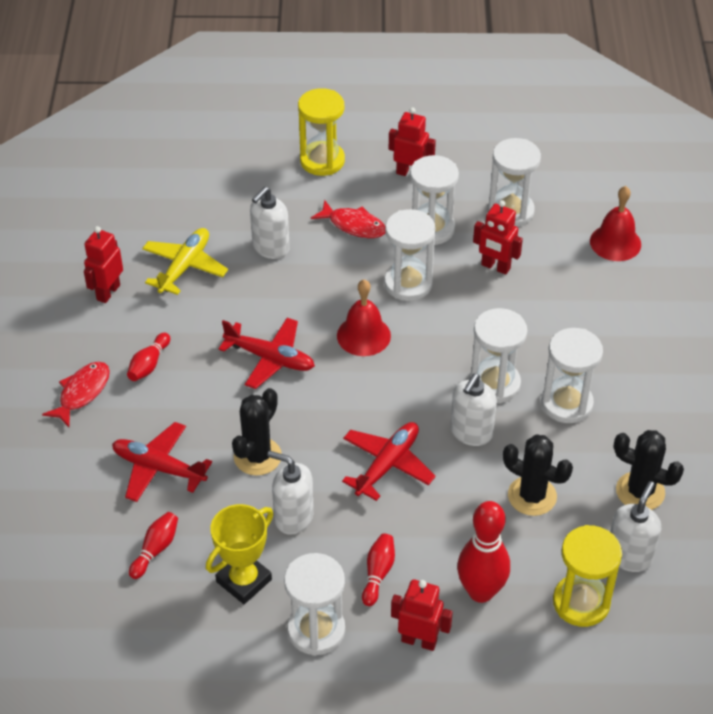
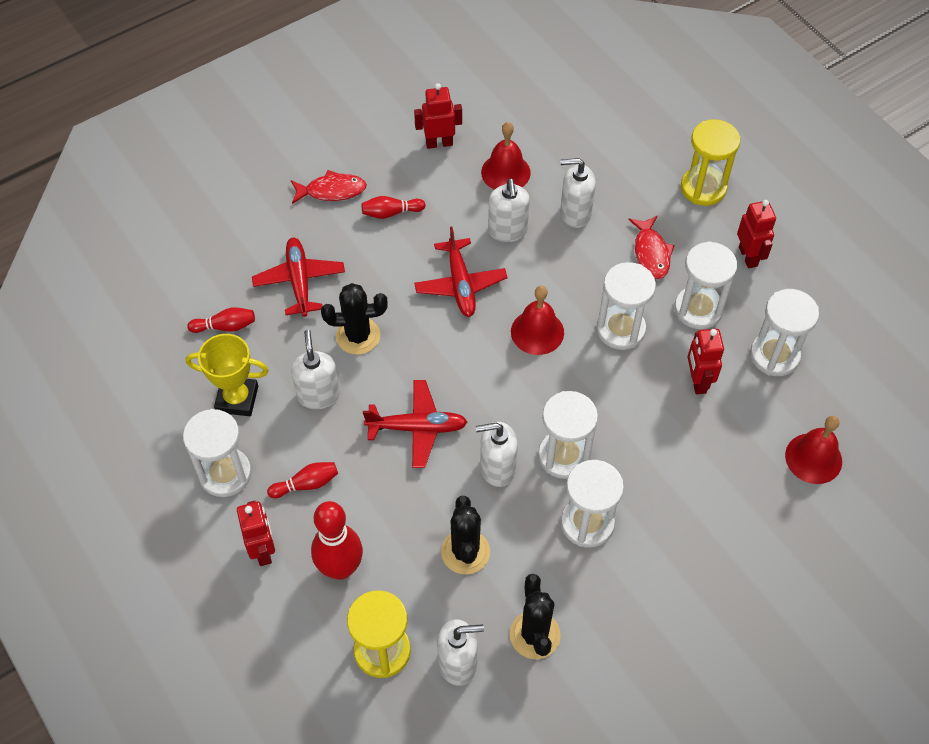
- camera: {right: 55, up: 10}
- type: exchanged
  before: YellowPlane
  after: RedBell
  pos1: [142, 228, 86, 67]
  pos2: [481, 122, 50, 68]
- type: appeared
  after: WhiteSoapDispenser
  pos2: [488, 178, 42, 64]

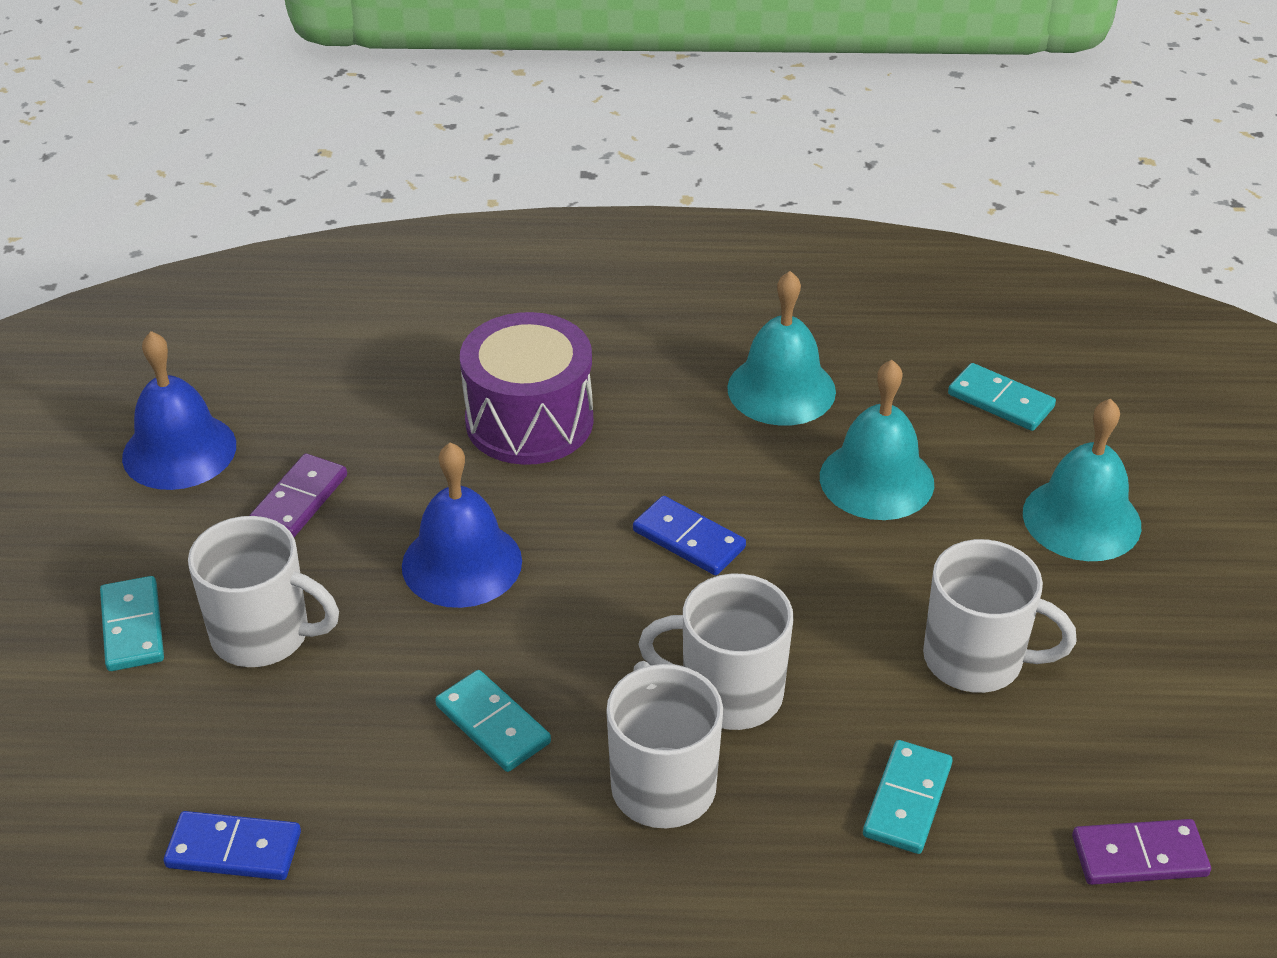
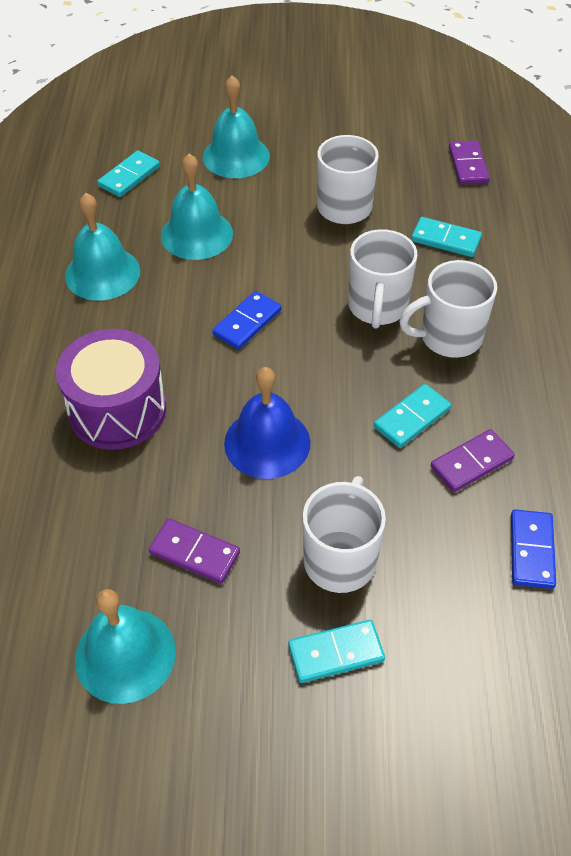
- camera: {right: -90, up: 10}
- type: colour
  before: BlueBell
  after: TurquoiseBell
  pos1: [122, 331, 114, 159]
  pos2: [75, 589, 101, 115]
- type: appeared
  after: PurpleDomino
  pos2: [431, 429, 84, 63]

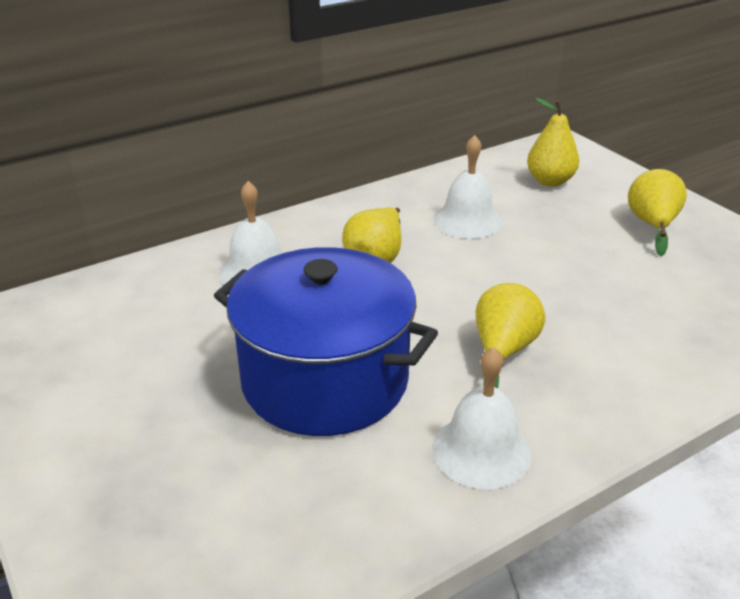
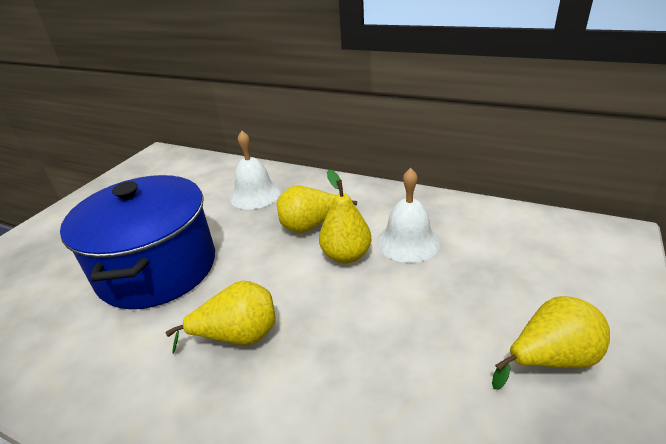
- camera: {right: 60, up: 0}
- type: relocated
  before: YellowPear
  pos1: [527, 98, 52, 88]
  pos2: [319, 169, 52, 94]
- type: missing
  before: WhiteBell
  pos1: [432, 347, 100, 142]

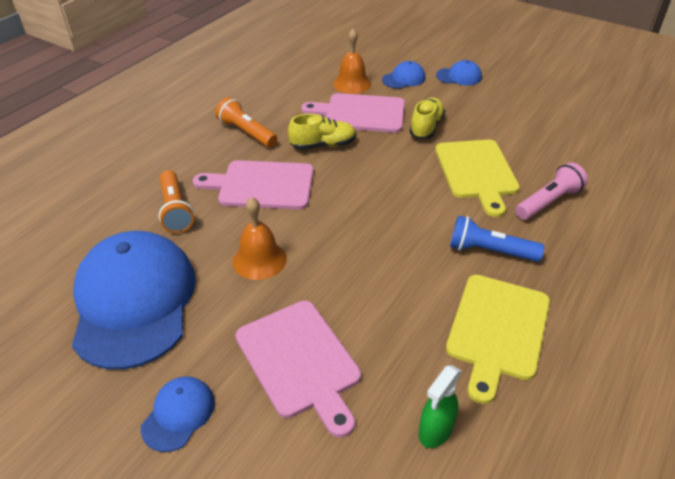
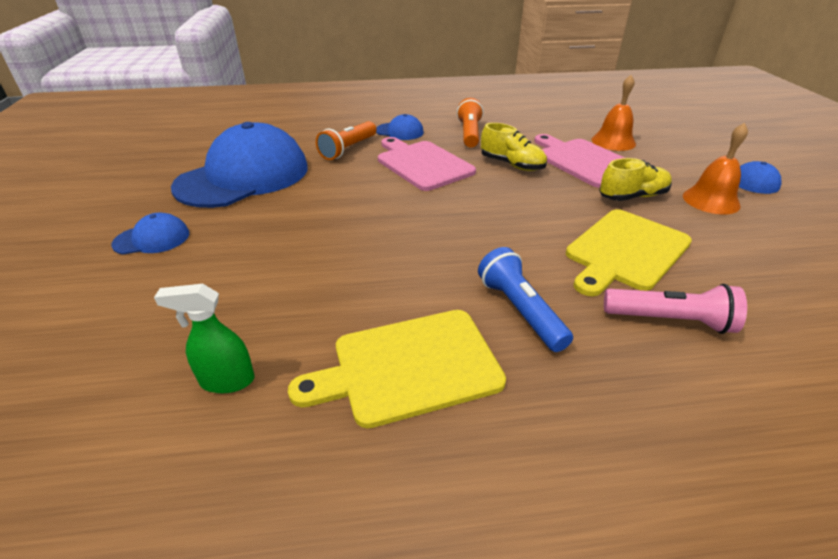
- camera: {right: 50, up: -5}
- type: relocated
  before: BlueCap
  pos1: [382, 61, 43, 28]
  pos2: [376, 114, 48, 26]
- type: relocated
  before: OrangeBell
  pos1: [233, 197, 54, 83]
  pos2: [683, 123, 65, 92]
- type: missing
  before: PinkCuttingBoard
  pos1: [235, 301, 126, 137]

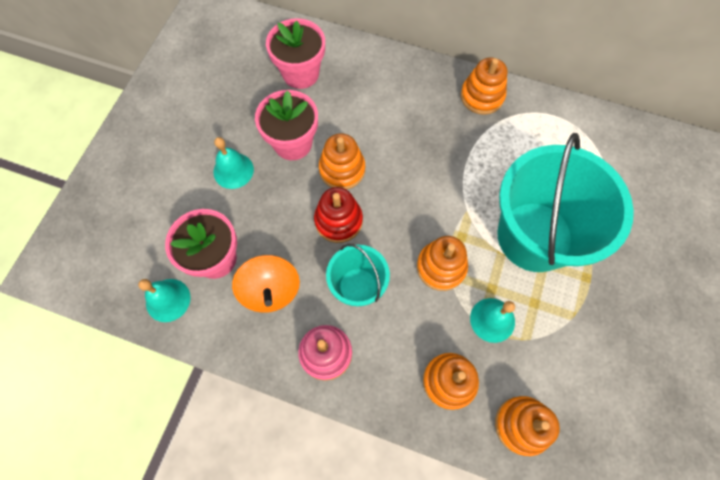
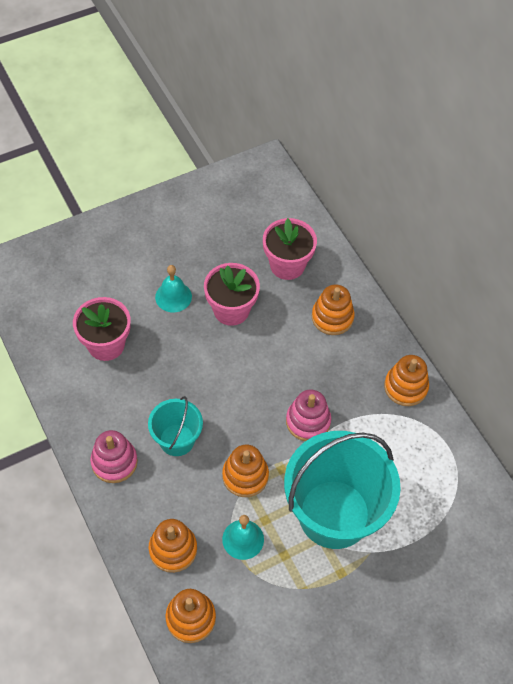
- camera: {right: 40, up: -10}
- type: relocated
  before: OrangeStackingToy
  pos1: [319, 133, 46, 57]
  pos2: [312, 285, 43, 50]
- type: missing
  before: RedStackingToy
  pos1: [314, 187, 49, 56]
- type: missing
  before: OrangeSpinningTop
  pos1: [232, 255, 68, 58]
- type: missing
  before: TurquoiseBell
  pos1: [138, 279, 52, 43]
- type: appeared
  after: PinkStackingToy
  pos2: [286, 390, 45, 51]

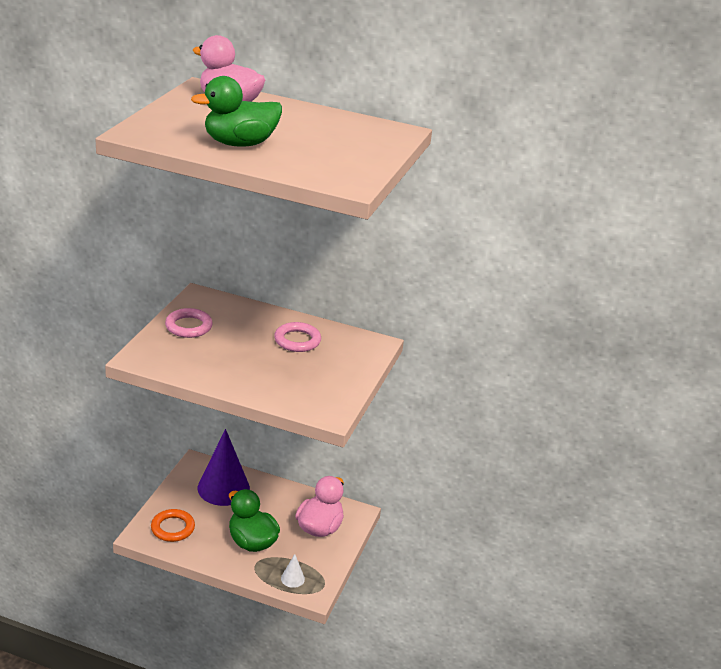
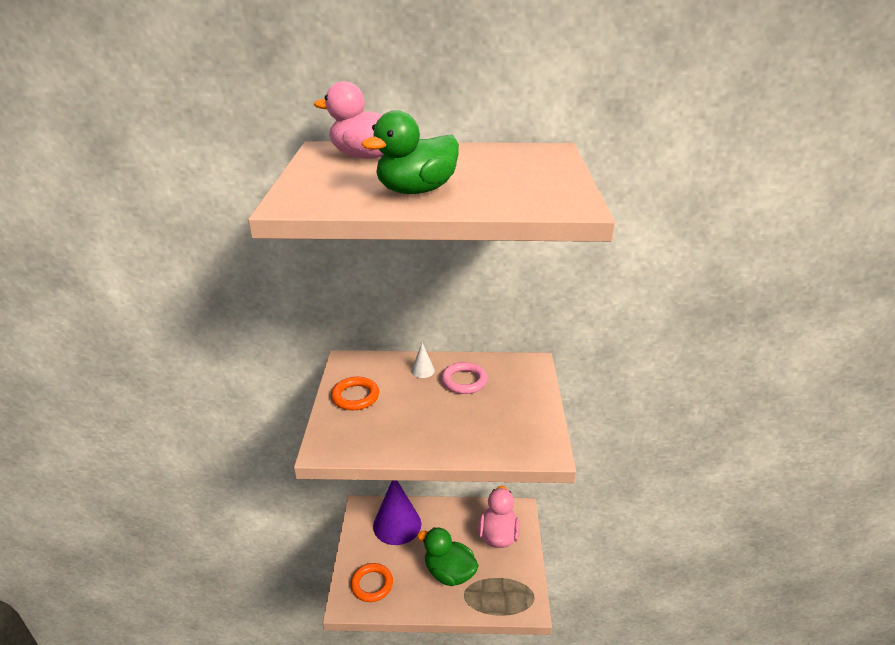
- camera: {right: -15, up: 0}
- type: colour
  before: PinkRing
  after: OrangeRing
  pos1: [165, 308, 48, 30]
  pos2: [331, 377, 48, 33]
- type: relocated
  before: WhiteCone
  pos1: [281, 554, 24, 34]
  pos2: [411, 343, 24, 35]

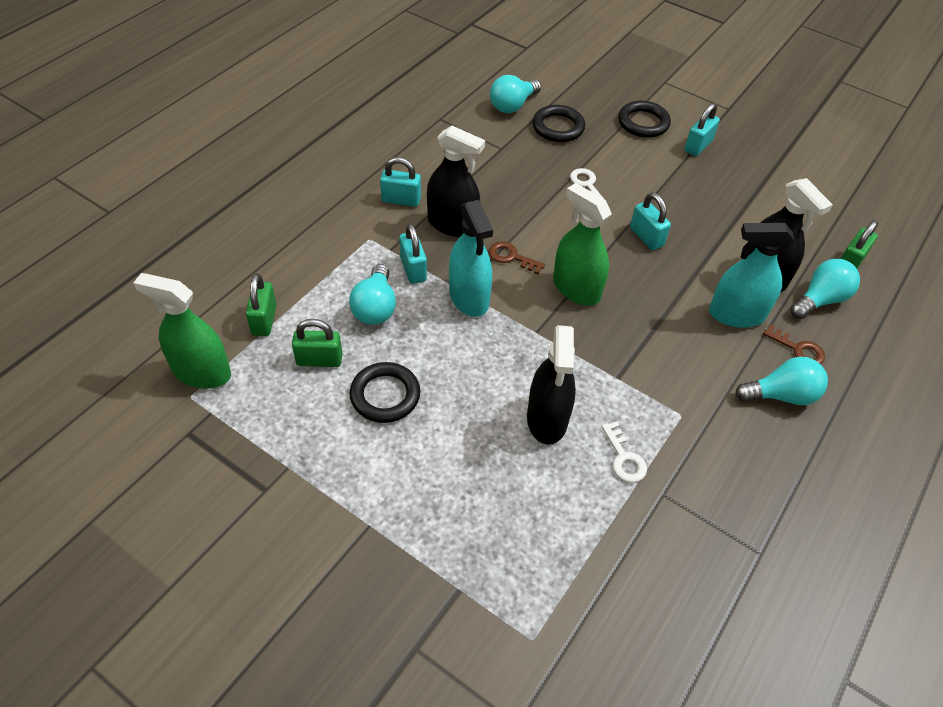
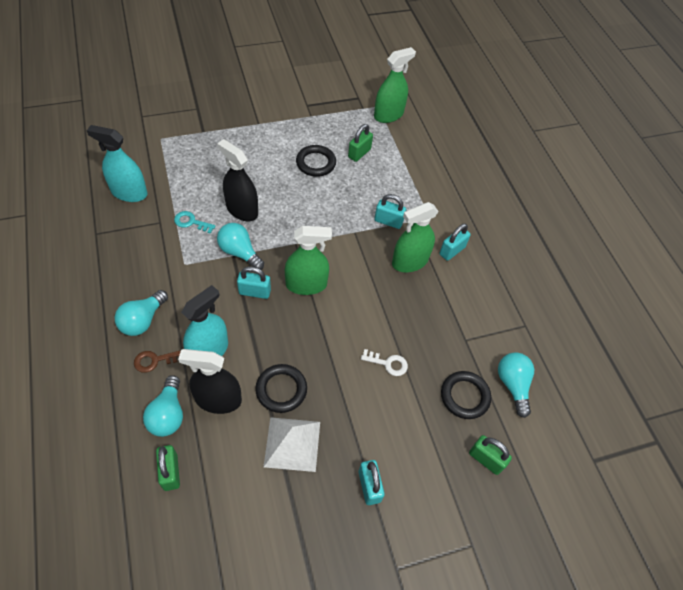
- camera: {right: 125, up: 5}
- type: relocated
  before: BlackRing
  pos1: [618, 101, 53, 37]
  pos2: [255, 364, 52, 49]
- type: colour
  before: BlackSprayBottle
  after: GreenSprayBottle
  pos1: [427, 126, 58, 111]
  pos2: [392, 202, 47, 70]
- type: relocated
  before: TurquoisePadlock
  pos1: [630, 193, 41, 57]
  pos2: [237, 266, 34, 33]
- type: relocated
  before: TurquoiseSprayBottle
  pos1: [449, 200, 44, 117]
  pos2: [87, 125, 61, 77]
- type: missing
  before: BrownKey
  pos1: [489, 241, 56, 33]
- type: relocated
  before: TurquoiseLightBulb
  pos1: [349, 264, 47, 61]
  pos2: [217, 223, 47, 47]
- type: relocated
  before: GreenPadlock
  pos1: [246, 274, 31, 62]
  pos2: [469, 435, 43, 40]
- type: colour
  before: WhiteKey
  after: TurquoiseKey
  pos1: [601, 421, 46, 62]
  pos2: [174, 211, 41, 23]
- type: appeared
  after: WhitePyramid
  pos2: [264, 417, 56, 55]

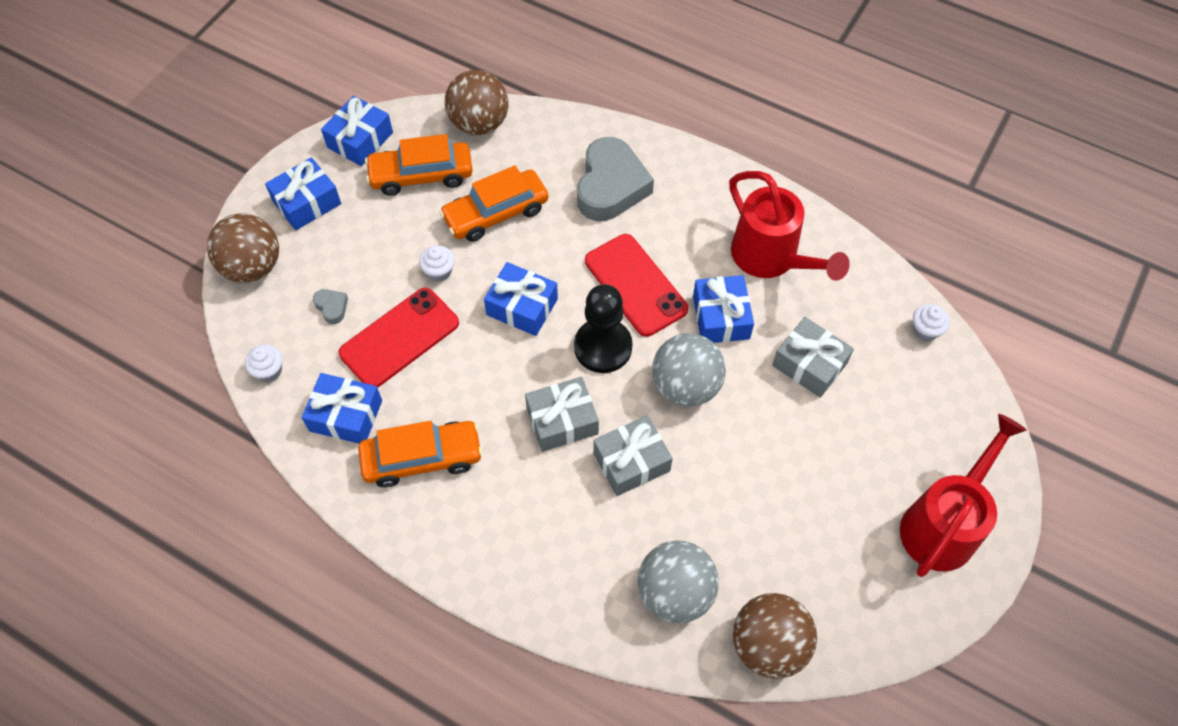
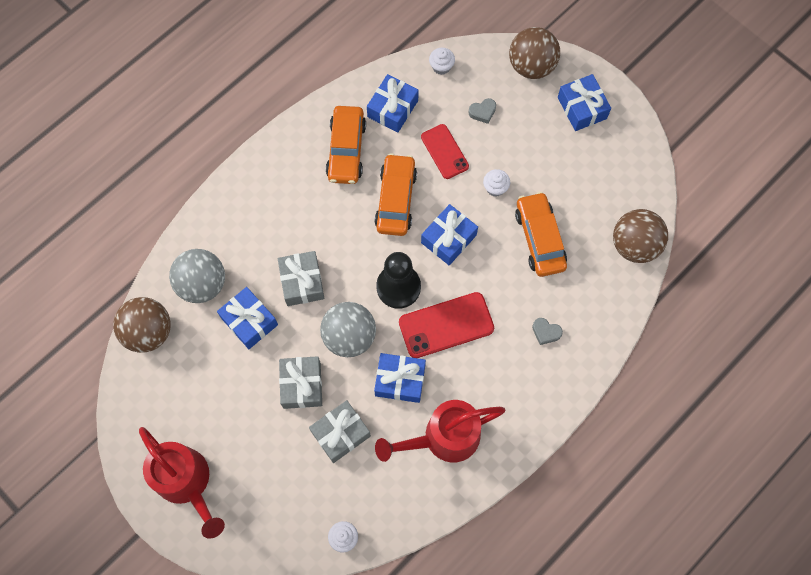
- camera: {right: 105, up: 10}
- type: relocated
  before: BlueGift
  pos1: [321, 96, 72, 70]
  pos2: [217, 287, 61, 62]
- type: relocated
  before: OrangeCar
  pos1: [365, 134, 108, 62]
  pos2: [374, 153, 43, 83]
- type: size
  before: GreyHeart
  pos1: [577, 137, 77, 84]
  pos2: [532, 318, 31, 27]
  scale: 0.41
- type: size
  before: RedPhone
  pos1: [338, 288, 121, 100]
  pos2: [421, 124, 48, 55]
  scale: 0.66
- type: relocated
  before: GreyGift
  pos1: [525, 377, 74, 75]
  pos2: [279, 356, 43, 53]

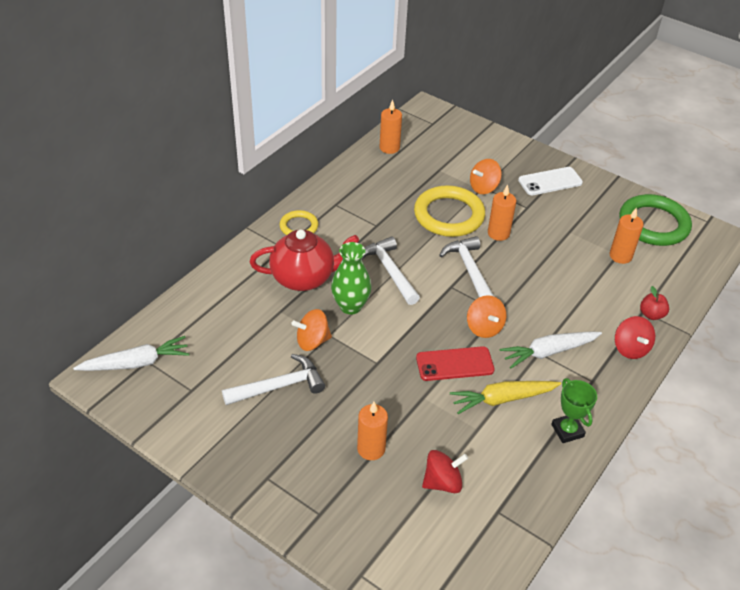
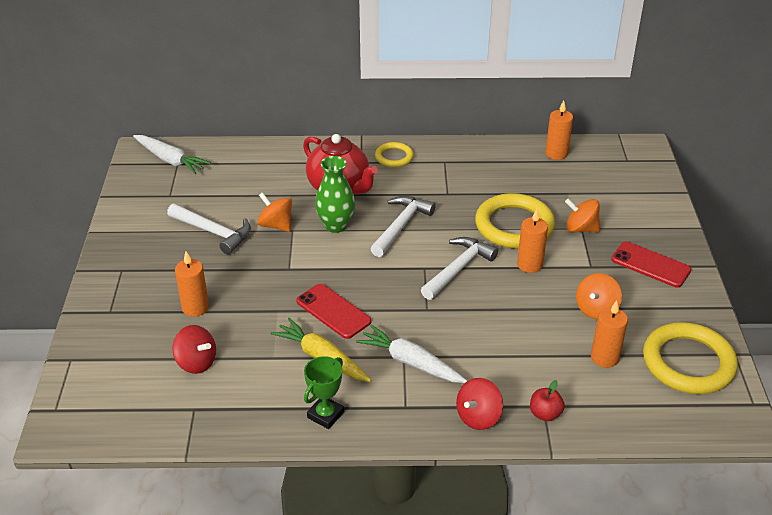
- camera: {right: 55, up: -5}
- type: colour
  before: WhitePhone
  after: RedPhone
  pos1: [518, 167, 65, 28]
  pos2: [611, 241, 80, 47]
- type: colour
  before: GreenRing
  after: YellowRing
  pos1: [619, 194, 73, 52]
  pos2: [643, 322, 95, 72]
- type: relocated
  before: OrangeSpinningTop
  pos1: [467, 295, 40, 43]
  pos2: [576, 273, 46, 46]

